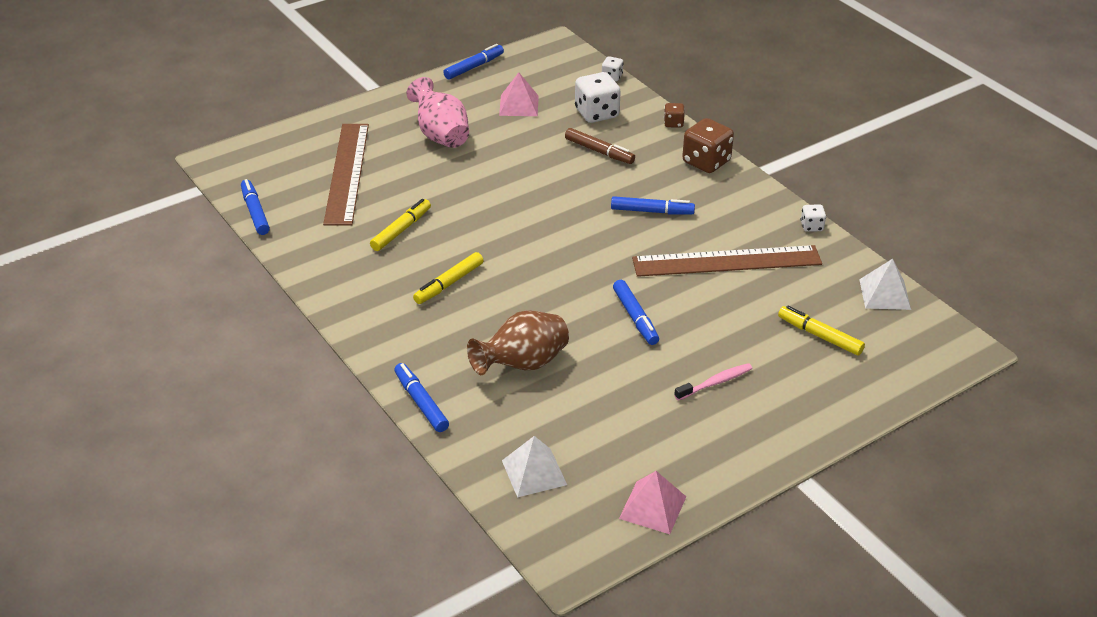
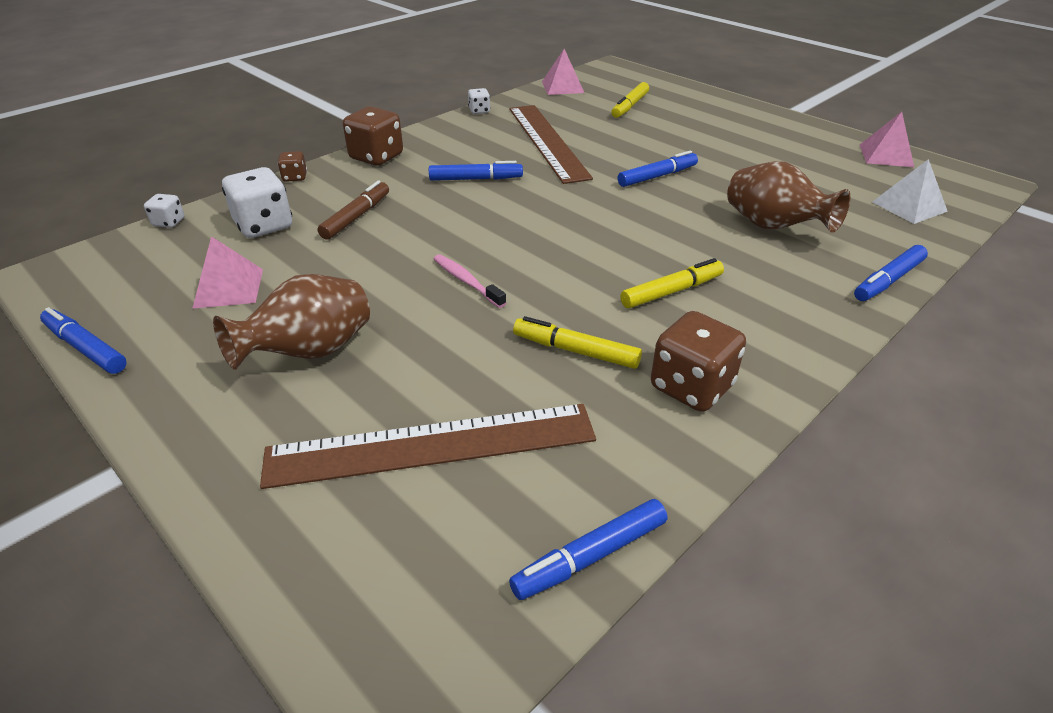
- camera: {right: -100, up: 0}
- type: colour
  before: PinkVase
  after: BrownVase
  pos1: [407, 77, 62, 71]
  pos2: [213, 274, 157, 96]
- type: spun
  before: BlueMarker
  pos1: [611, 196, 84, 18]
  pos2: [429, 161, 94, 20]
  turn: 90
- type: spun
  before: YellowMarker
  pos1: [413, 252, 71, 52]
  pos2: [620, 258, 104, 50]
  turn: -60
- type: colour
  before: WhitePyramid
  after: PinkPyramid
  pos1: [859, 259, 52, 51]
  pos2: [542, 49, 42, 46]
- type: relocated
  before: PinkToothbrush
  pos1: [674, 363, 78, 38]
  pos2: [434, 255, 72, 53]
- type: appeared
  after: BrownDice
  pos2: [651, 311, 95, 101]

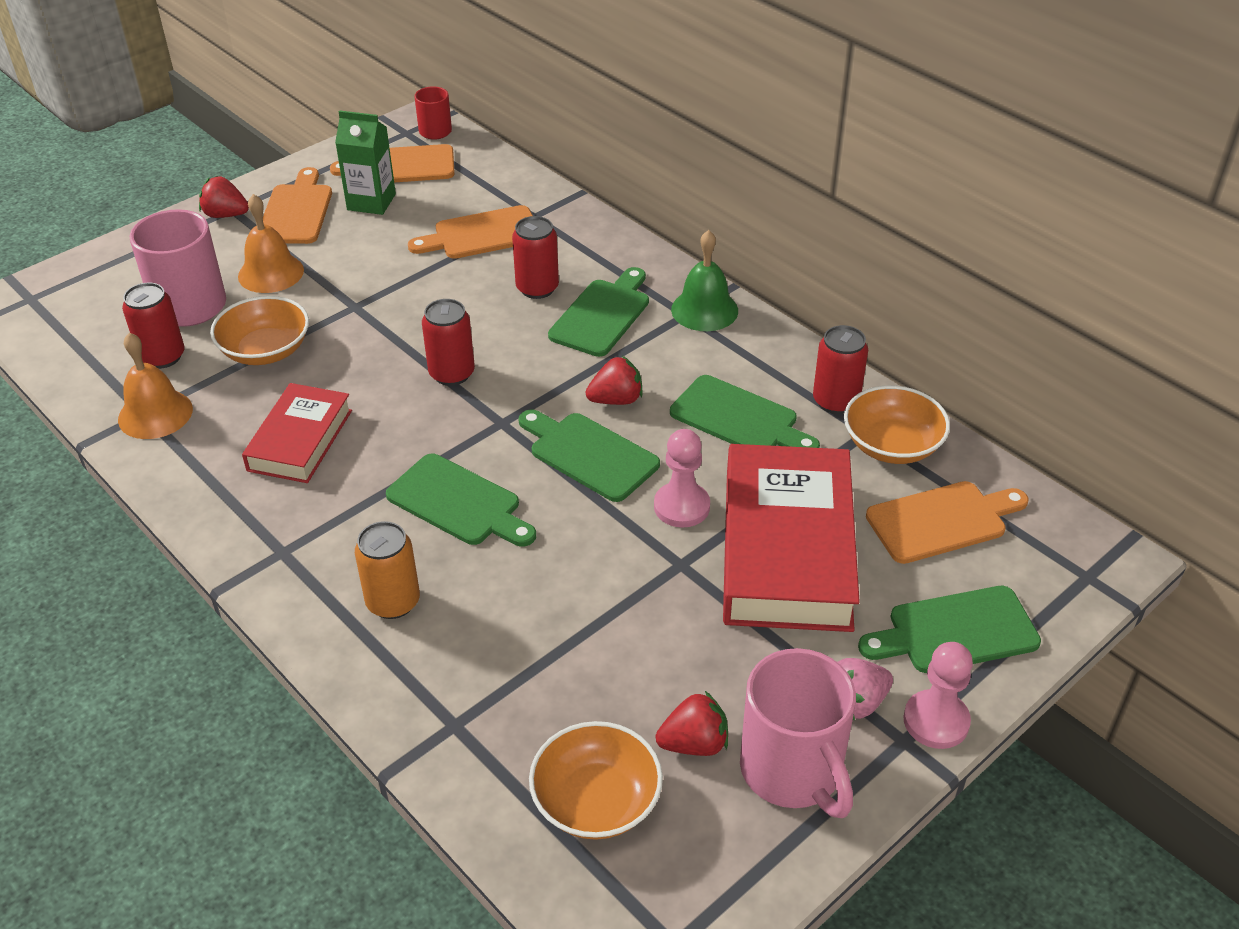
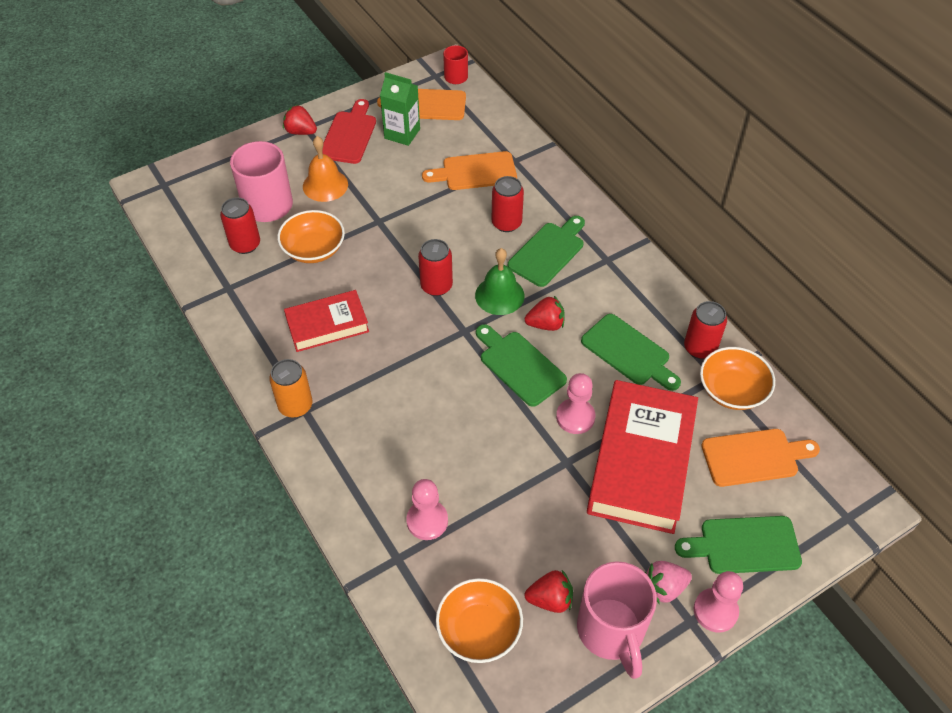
- camera: {right: 10, up: 10}
- type: colour
  before: OrangeCuttingBoard
  after: RedCuttingBoard
  pos1: [263, 167, 69, 77]
  pos2: [322, 99, 54, 65]
- type: relocated
  before: GreenBell
  pos1: [671, 230, 67, 101]
  pos2: [475, 248, 49, 67]
- type: missing
  before: OrangeBell
  pos1: [118, 333, 75, 106]
- type: spun
  before: RedBook
  pos1: [242, 383, 110, 100]
  pos2: [284, 290, 85, 62]
  turn: 45
- type: missing
  before: GreenCuttingBoard
  pos1: [386, 454, 150, 93]
- type: relocated
  before: OrangeCan
  pos1: [355, 521, 65, 98]
  pos2: [269, 359, 43, 59]
- type: appeared
  after: PinkPawn
  pos2: [406, 479, 42, 61]

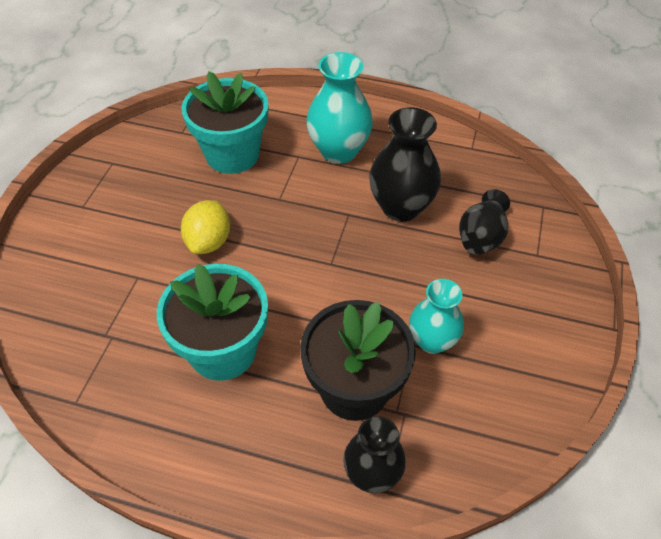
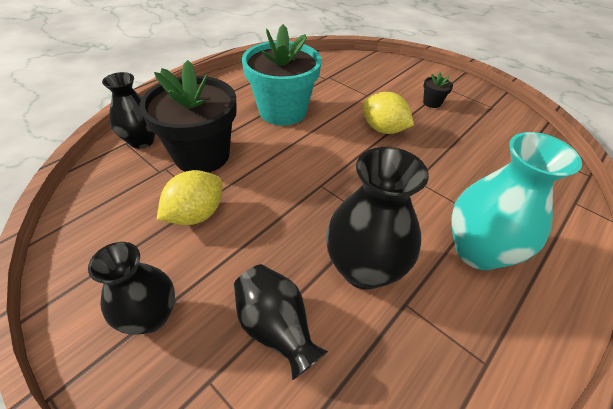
- camera: {right: 115, up: -5}
- type: missing
  before: TurquoiseFlowerPot
  pos1: [181, 71, 88, 103]
- type: exchanged
  before: TurquoiseVase
  after: YellowLemon
  pos1: [409, 279, 55, 75]
  pos2: [157, 170, 66, 55]
- type: appeared
  after: BlackFlowerPot
  pos2: [423, 72, 30, 36]
- type: appeared
  after: BlackVase
  pos2: [88, 242, 87, 93]

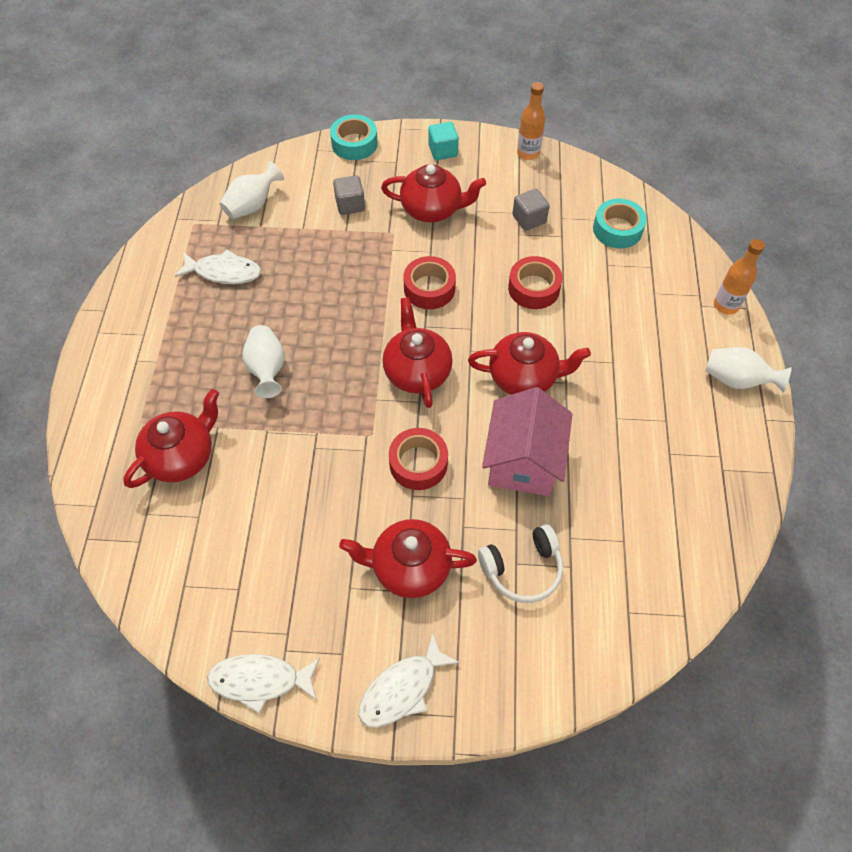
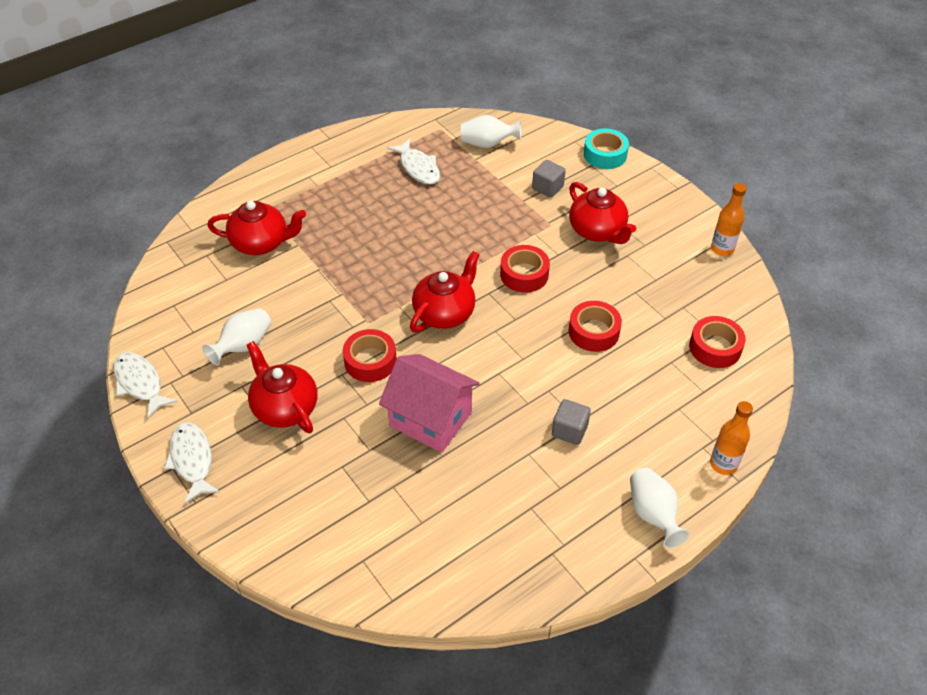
- camera: {right: 50, up: -10}
- type: missing
  before: TurquoiseCube
  pos1: [428, 122, 31, 38]
- type: relocated
  before: GreyCube
  pos1: [512, 189, 38, 42]
  pos2: [552, 399, 39, 46]
- type: colour
  before: TurquoiseTape
  after: RedTape
  pos1: [593, 199, 54, 50]
  pos2: [689, 316, 57, 52]
- type: relocated
  before: WhiteVase
  pos1: [243, 325, 42, 73]
  pos2: [202, 308, 69, 57]
- type: missing
  before: RedTeapot
  pos1: [468, 332, 123, 63]
- type: spun
  before: PinkHouse
  pos1: [482, 387, 91, 109]
  pos2: [379, 354, 101, 99]
  turn: 60
- type: missing
  before: WhiteHeadphones
  pos1: [478, 524, 85, 79]
- type: spun
  before: WhiteFish
  pos1: [358, 632, 102, 96]
  pos2: [164, 422, 56, 81]
  turn: 60

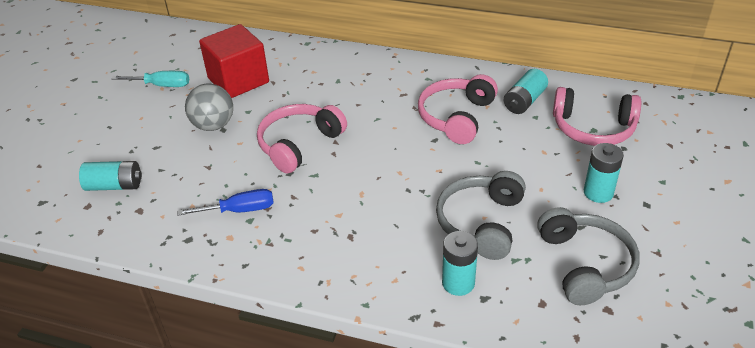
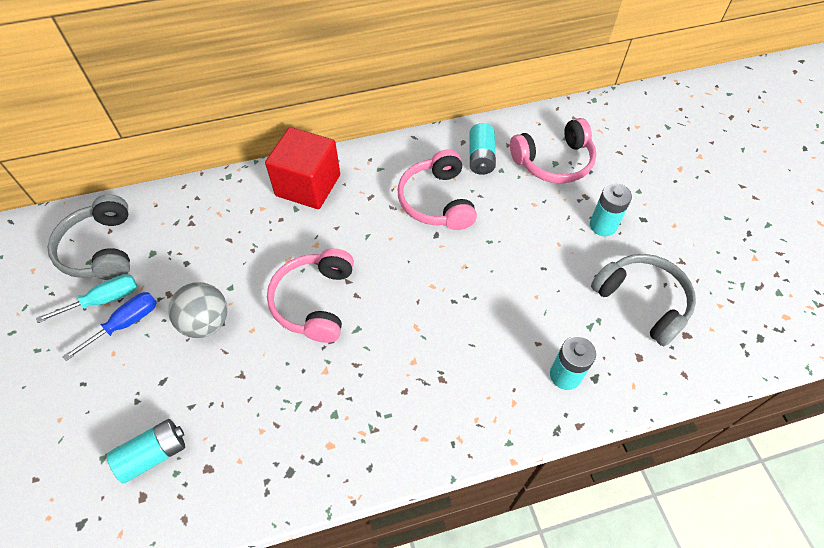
- camera: {right: -35, up: 15}
- type: relocated
  before: RedCube
  pos1: [199, 24, 70, 74]
  pos2: [265, 127, 75, 82]
- type: relocated
  before: GreyHeadphones
  pos1: [436, 171, 90, 89]
  pos2: [48, 195, 82, 85]
- type: relocated
  before: BlueScrewdriver
  pos1: [177, 189, 97, 27]
  pos2: [62, 292, 95, 69]

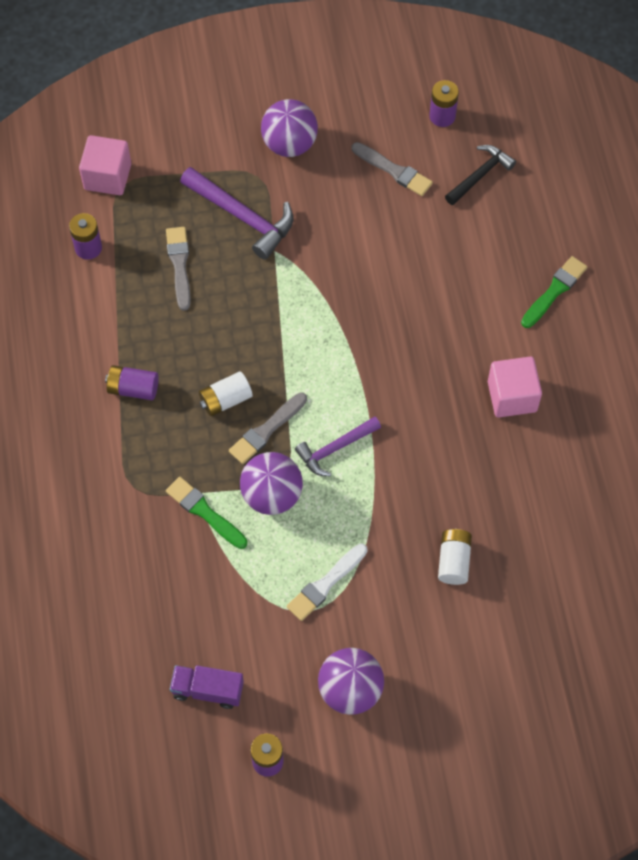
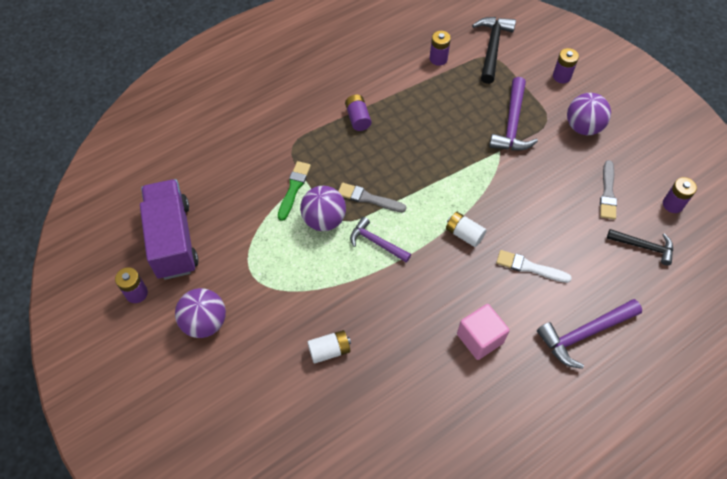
- camera: {right: 65, up: -5}
- type: exchanged
  before: PinkCube
  after: BlackHammer
  pos1: [79, 135, 52, 60]
  pos2: [472, 17, 44, 67]
- type: missing
  before: GreyBrush
  pos1: [166, 227, 25, 84]
- type: exchanged
  before: GreenBrush
  after: PurpleHammer
  pos1: [521, 256, 66, 72]
  pos2: [537, 299, 105, 70]
- type: relocated
  before: WhiteBattery
  pos1: [199, 371, 54, 45]
  pos2: [446, 212, 40, 35]
- type: relocated
  before: WhiteBrush
  pos1: [287, 543, 81, 78]
  pos2: [496, 250, 76, 33]
- type: size
  before: PurpleTruck
  pos1: [170, 665, 74, 44]
  pos2: [140, 179, 59, 101]
  scale: 1.98
- type: appeared
  after: PurpleBattery
  pos2: [553, 48, 26, 35]

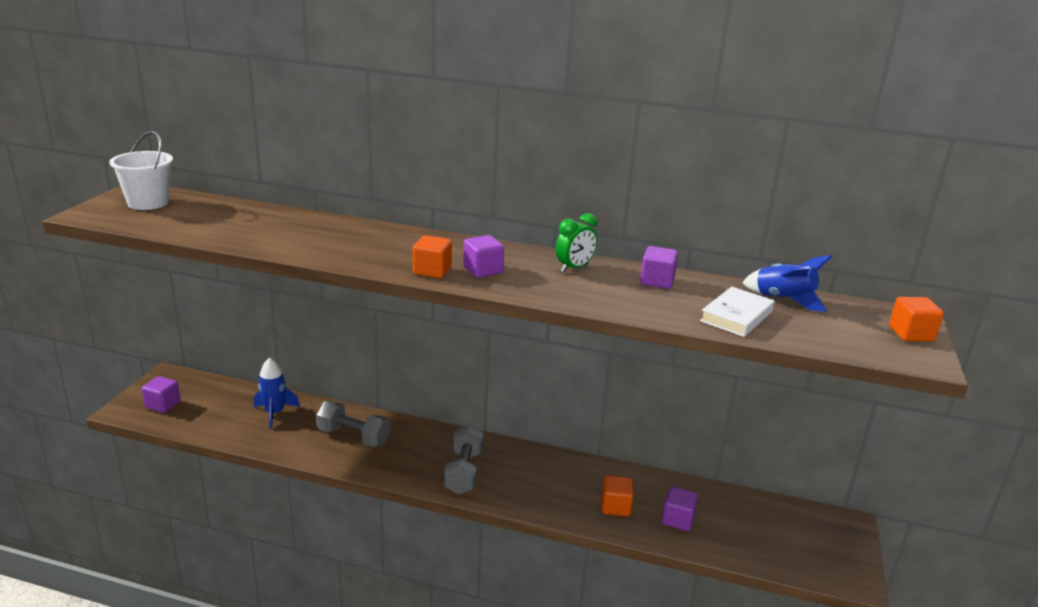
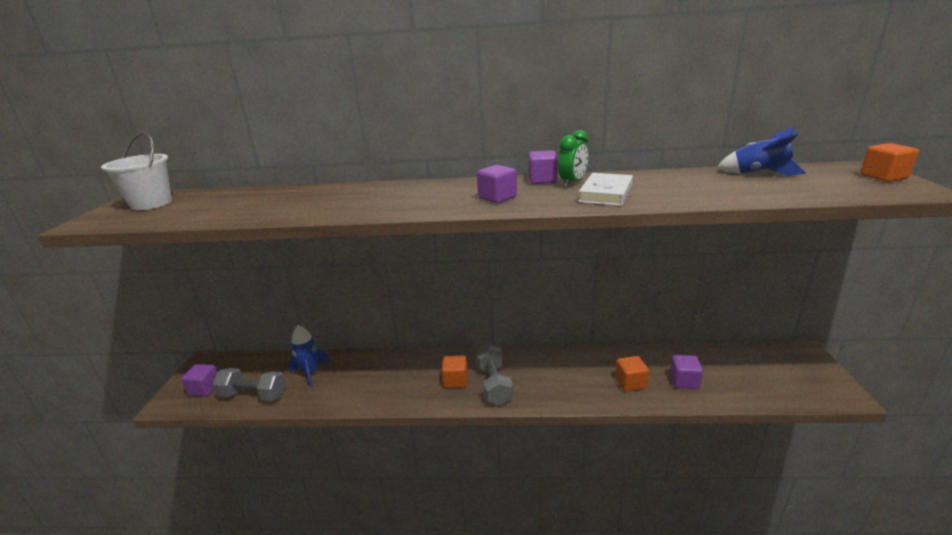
- camera: {right: -10, up: 0}
- type: relocated
  before: OrangeCube
  pos1: [413, 235, 39, 43]
  pos2: [442, 355, 26, 33]
- type: relocated
  before: PurpleCube
  pos1: [640, 246, 38, 43]
  pos2: [529, 150, 29, 34]
- type: relocated
  before: WhiteBook
  pos1: [700, 287, 75, 50]
  pos2: [578, 173, 55, 33]
- type: relocated
  before: GreyDumbbell
  pos1: [316, 401, 74, 46]
  pos2: [213, 368, 73, 33]

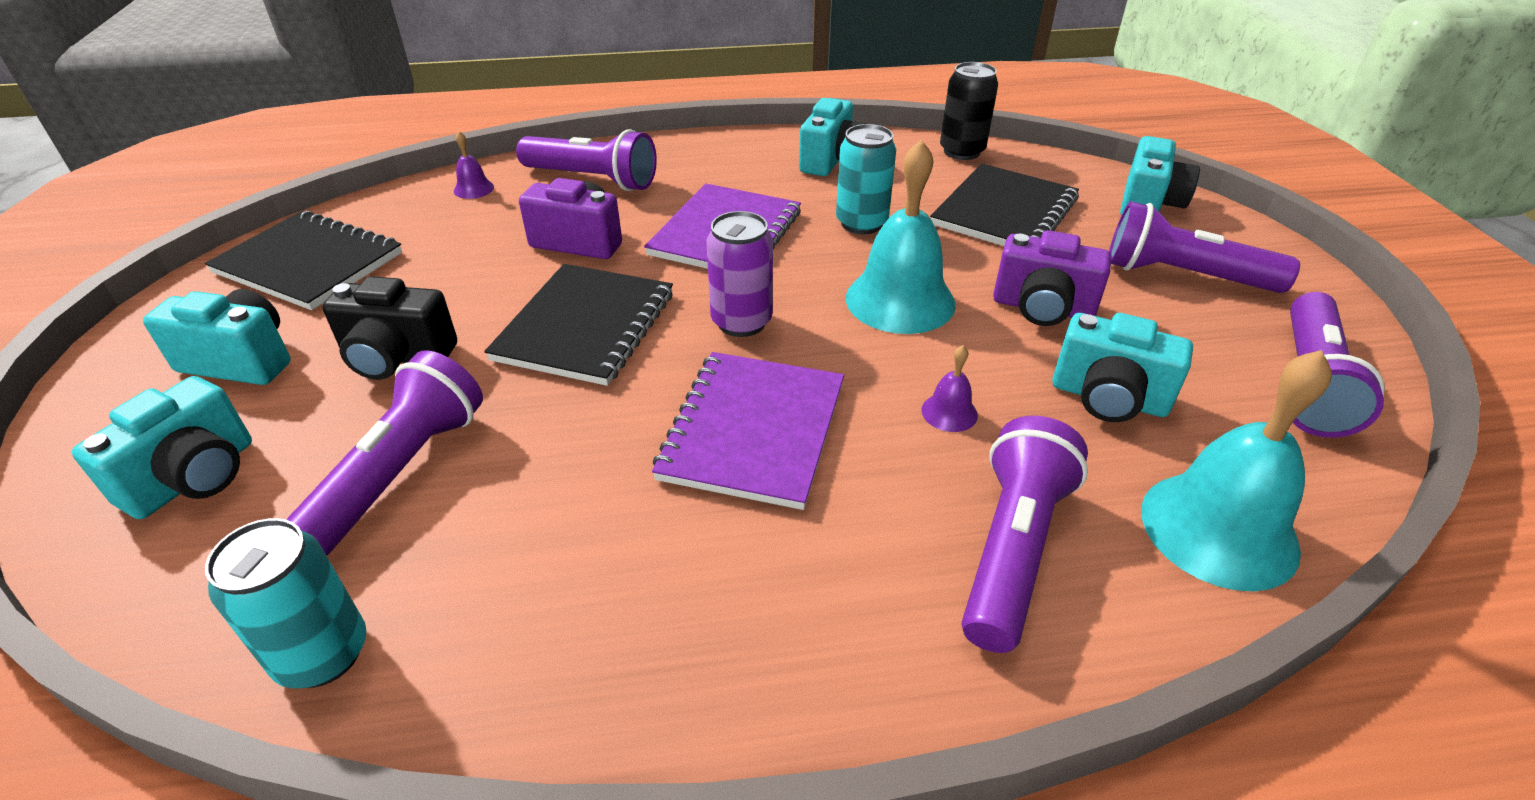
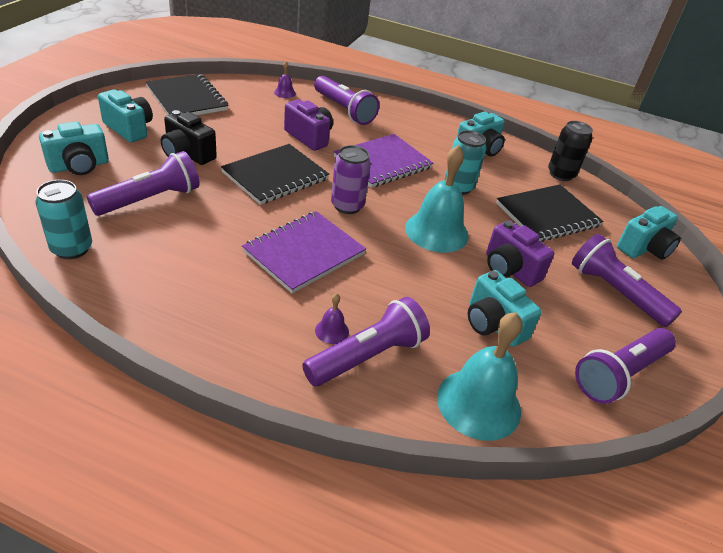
- camera: {right: 25, up: 0}
- type: relocated
  before: PurpleBell
  pos1: [921, 345, 57, 87]
  pos2: [315, 293, 34, 51]

